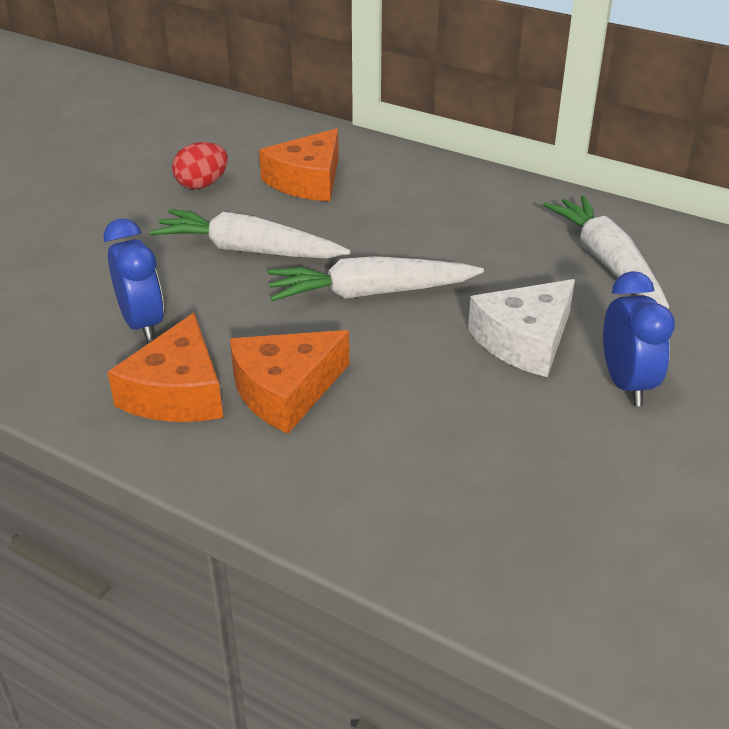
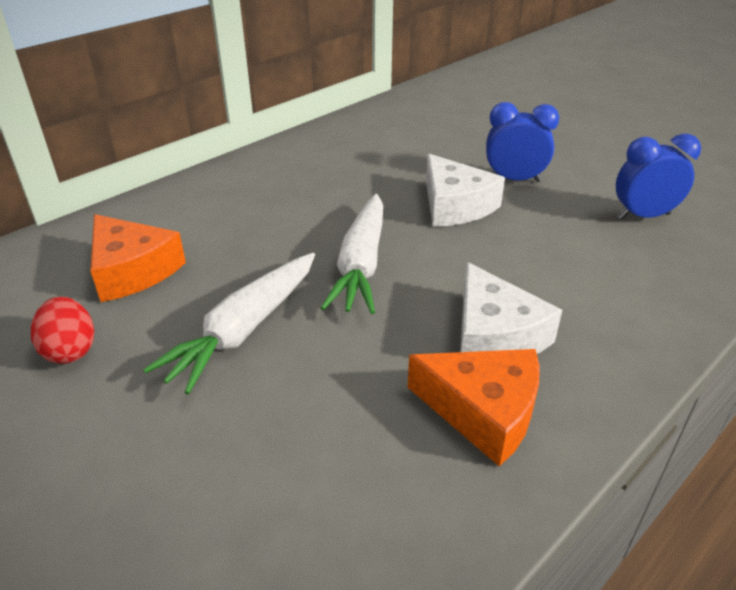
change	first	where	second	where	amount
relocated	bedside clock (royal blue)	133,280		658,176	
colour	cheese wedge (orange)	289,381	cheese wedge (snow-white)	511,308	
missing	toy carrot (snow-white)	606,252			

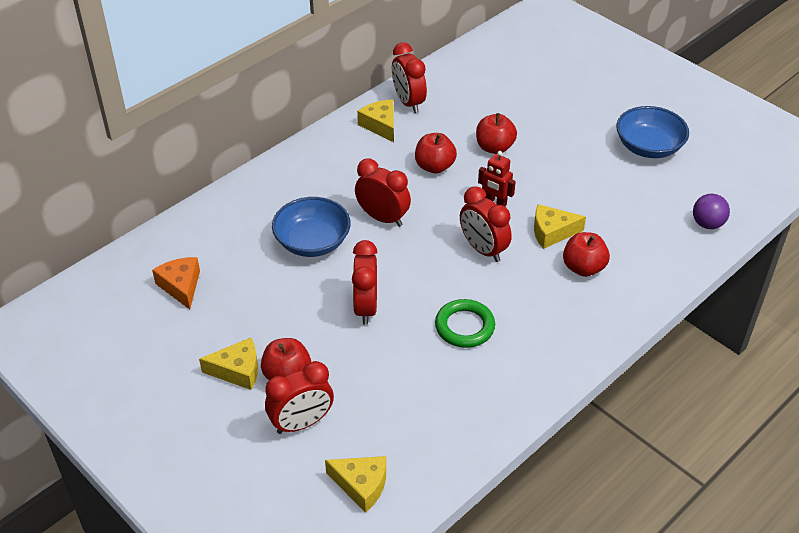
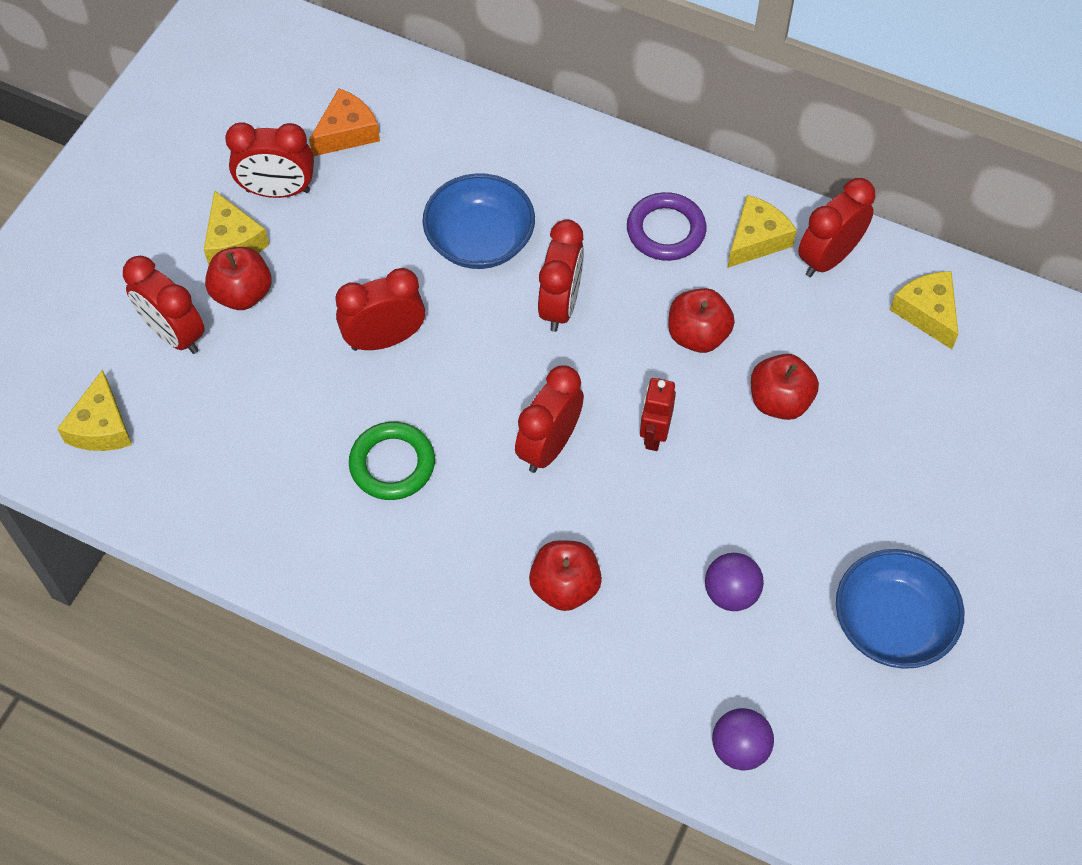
change	first	where	second	where	amount
relocated	cheese wedge (yellow)	560,226		924,310	
appeared			bedside clock (red)	269,160	
appeared			ring (royal purple)	666,226	
appeared			ball (royal purple)	734,582	

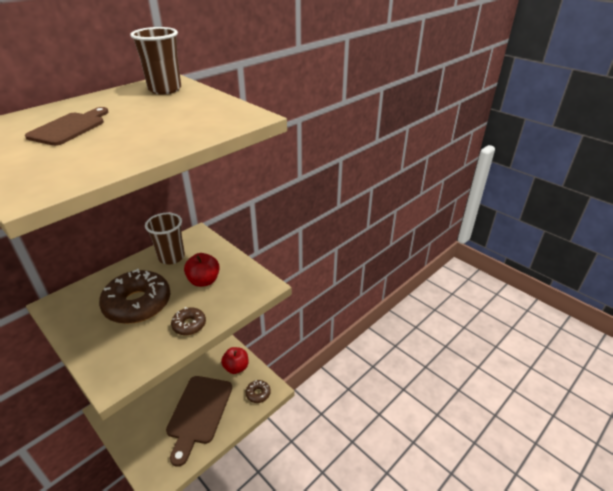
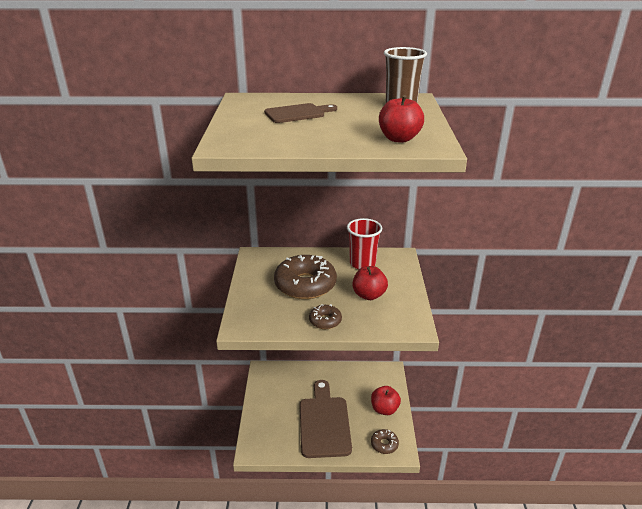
change	first	where	second	where	amount
colour	beaker (russet)	165,239	beaker (red)	364,243	
spun	cutting board (russet)	199,421		326,419	120 degrees clockwise
appeared			apple (red)	401,119	

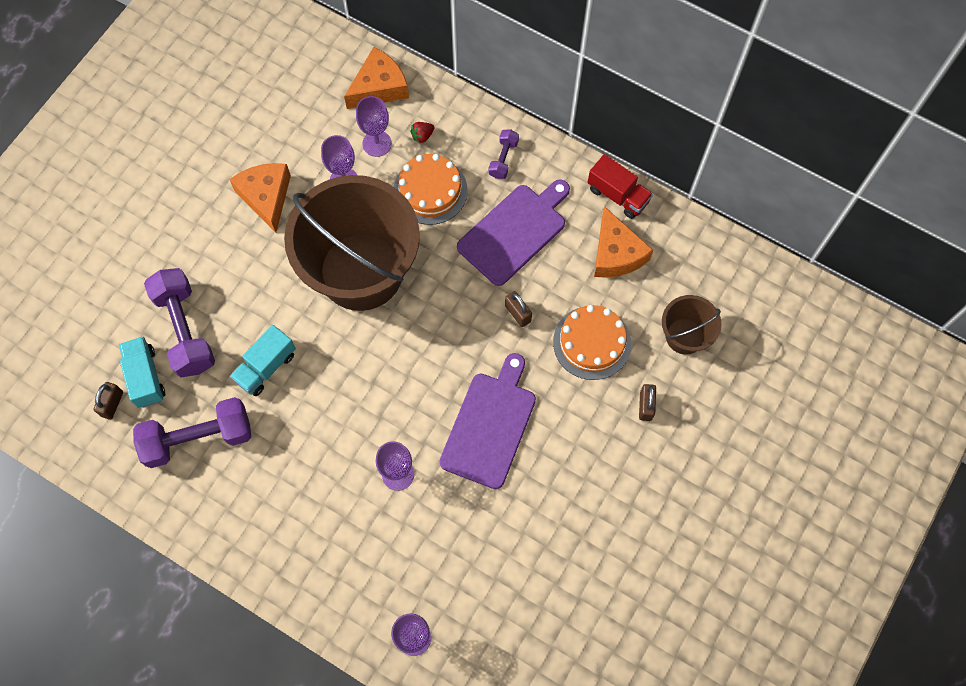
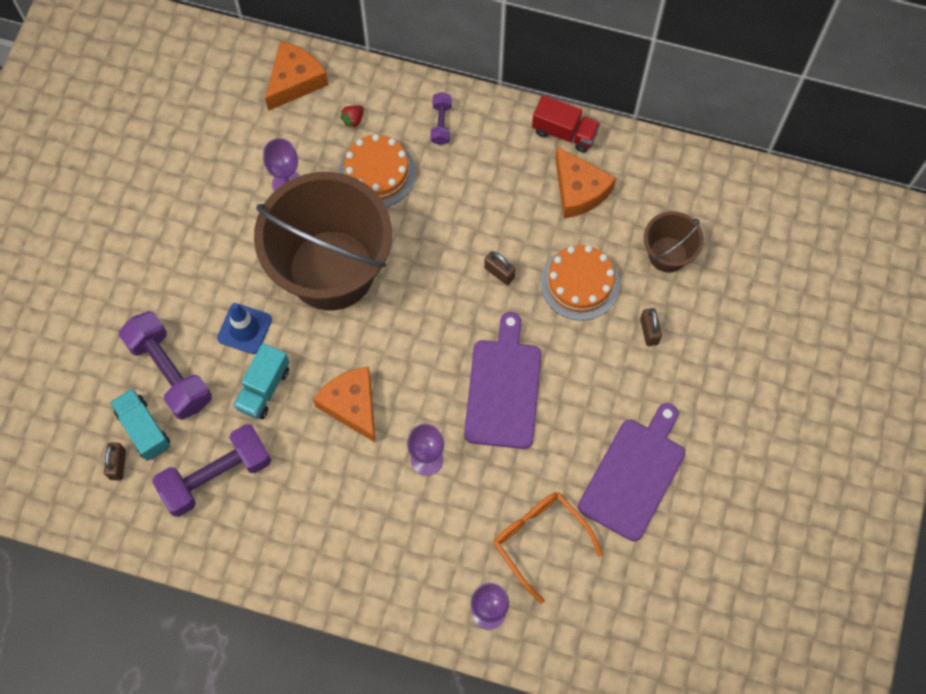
change	first	where	second	where	amount
relocated	cheese wedge (orange)	260,198		344,404	
missing	chalice (royal purple)	374,126			
relocated	cutting board (royal purple)	513,233		631,472	
appeared			traffic cone (royal blue)	244,328	
appeared			eyeglasses (orange)	548,548	

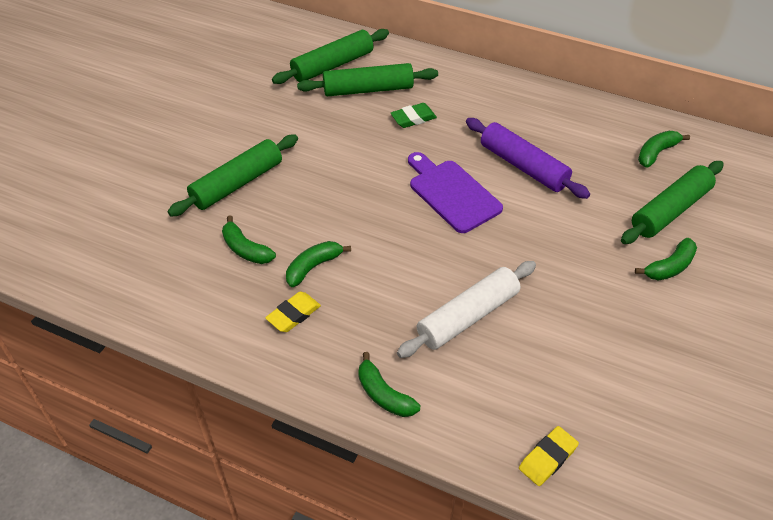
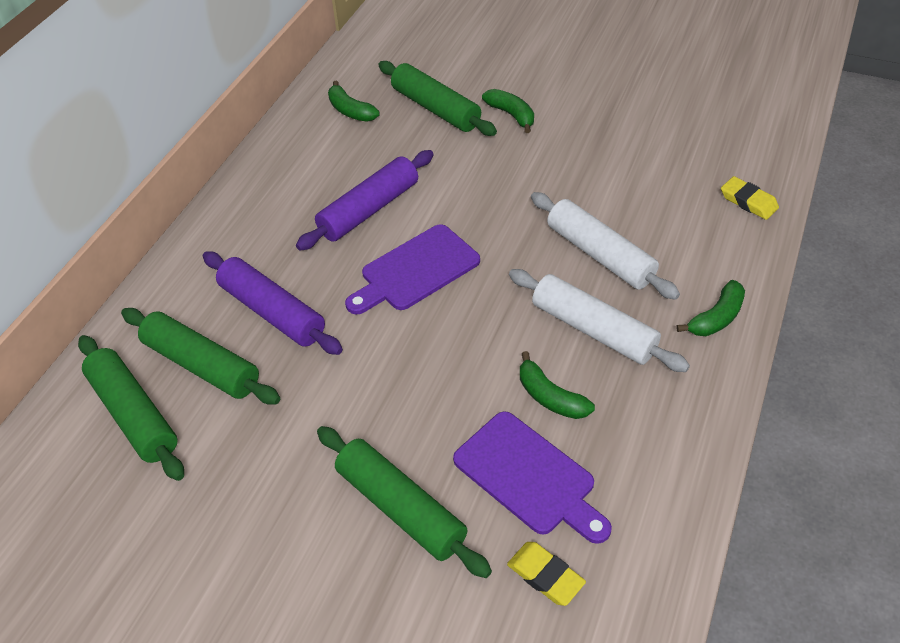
change	first	where	second	where	amount
exchanged	banana fruit (green)	249,239	cutting board (royal purple)	532,477	
relocated	eraser (yellow)	293,312		546,574	
spun	dough roller (green)	367,80		200,356	45 degrees counterclockwise
exchanged	eraser (green)	413,115	dough roller (royal purple)	273,303	
appeared			dough roller (snow-white)	599,320	

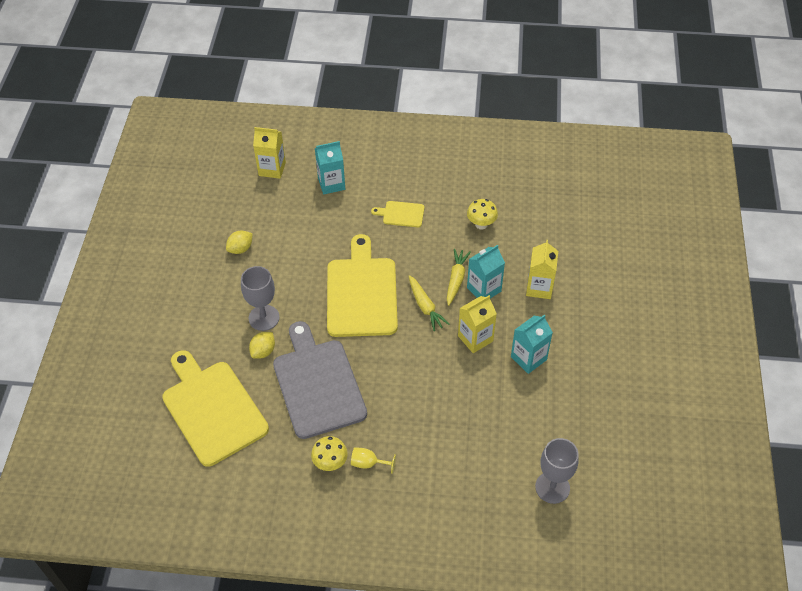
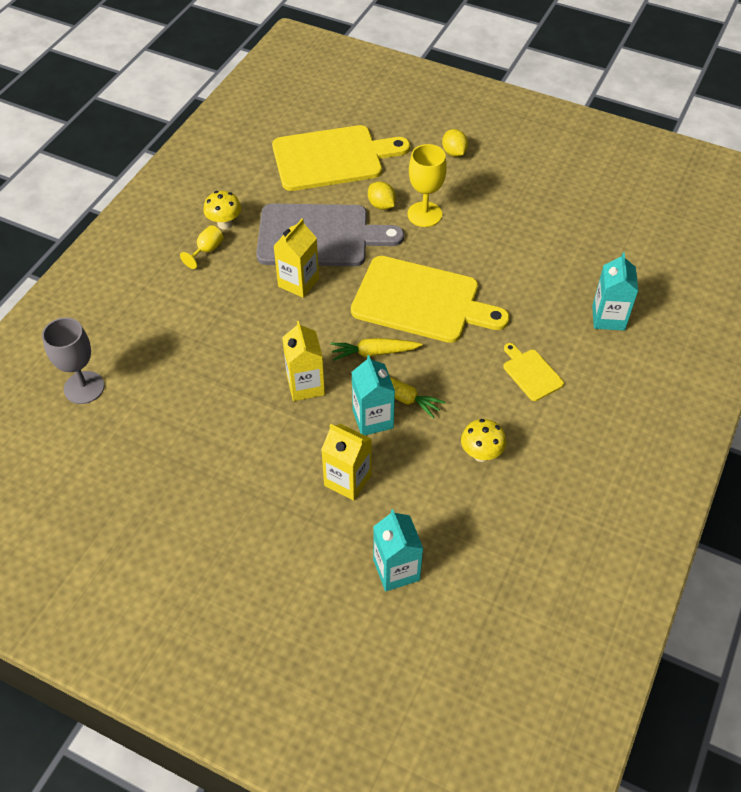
change	first	where	second	where	amount
relocated	lemon (yellow)	239,242		455,143	
colour	chalice (ash-grey)	260,298	chalice (yellow)	427,185	
relocated	milk carton (yellow)	269,153		296,258	
spun	cutting board (yellow)	397,214		533,372	60 degrees counterclockwise
relocated	milk carton (aqua)	532,344		398,550	

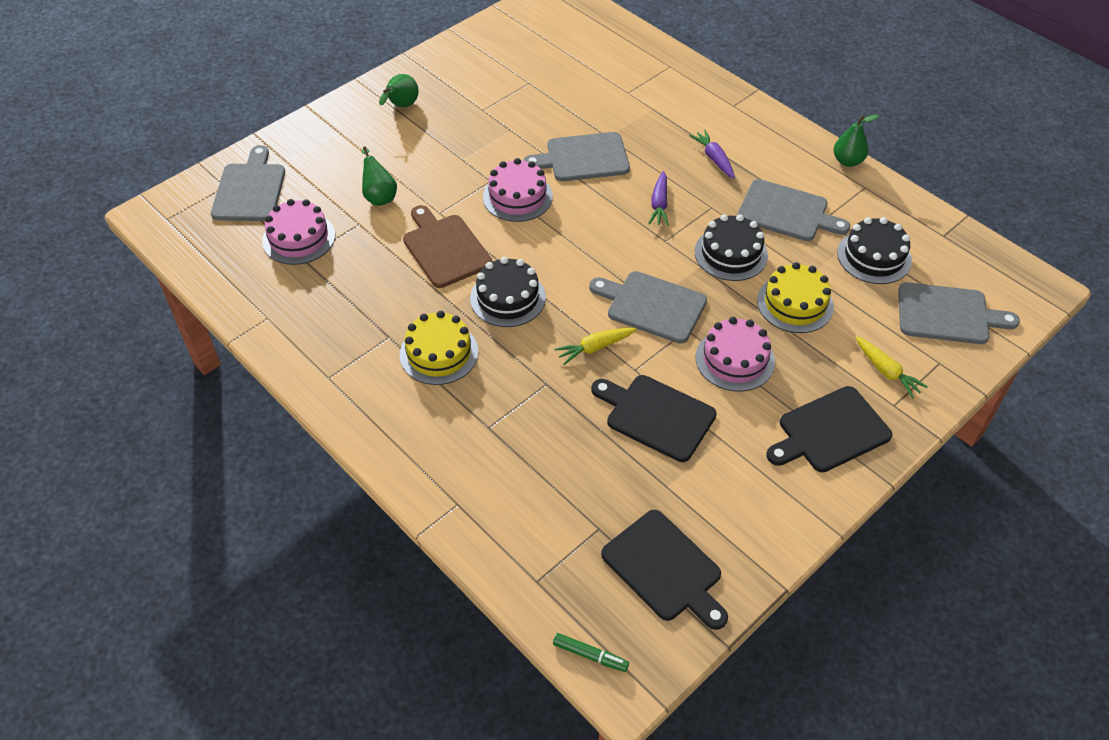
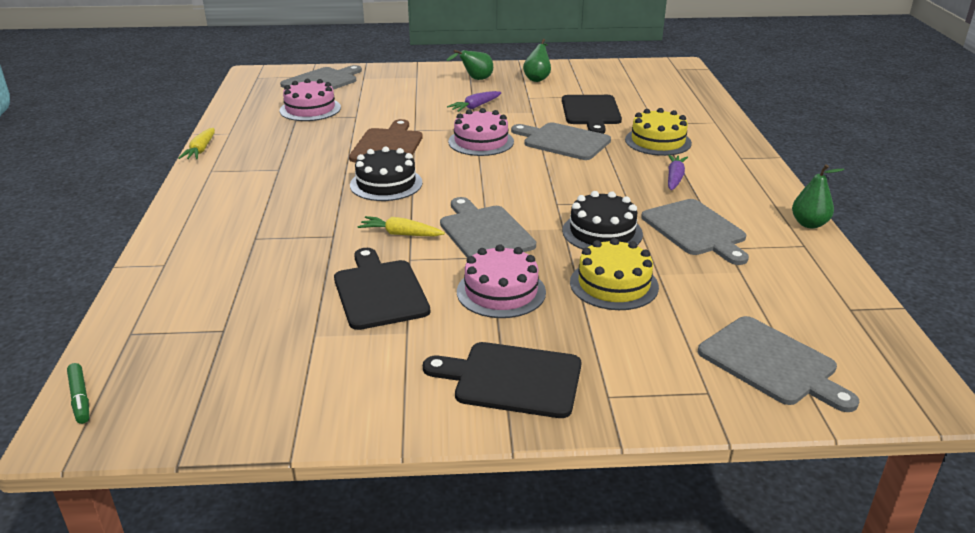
change	first	where	second	where	amount
relocated	pear fruit (green)	379,176		537,60	
relocated	cake (yellow)	439,348		658,132	
relocated	cutting board (black)	664,570		592,114	
relocated	toy carrot (royal purple)	658,198		474,101	
missing	cake (black)	874,250			
relocated	toy carrot (yellow)	891,367		196,143	

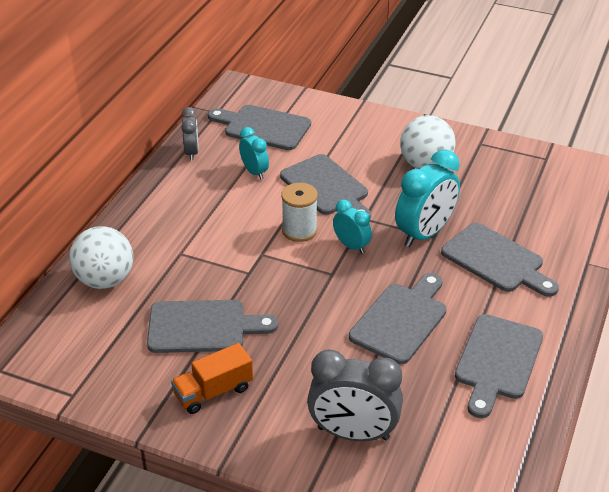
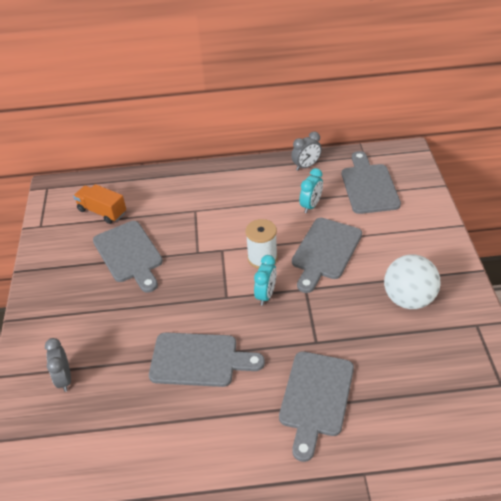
change	first	where	second	where	amount
missing	ball (snow-white)	101,257			
relocated	truck (orange)	212,378		99,204	
size	bedside clock (ash-grey)	355,395		58,365	x0.56
missing	bedside clock (aqua)	427,198			
missing	cutting board (ash-grey)	499,366			

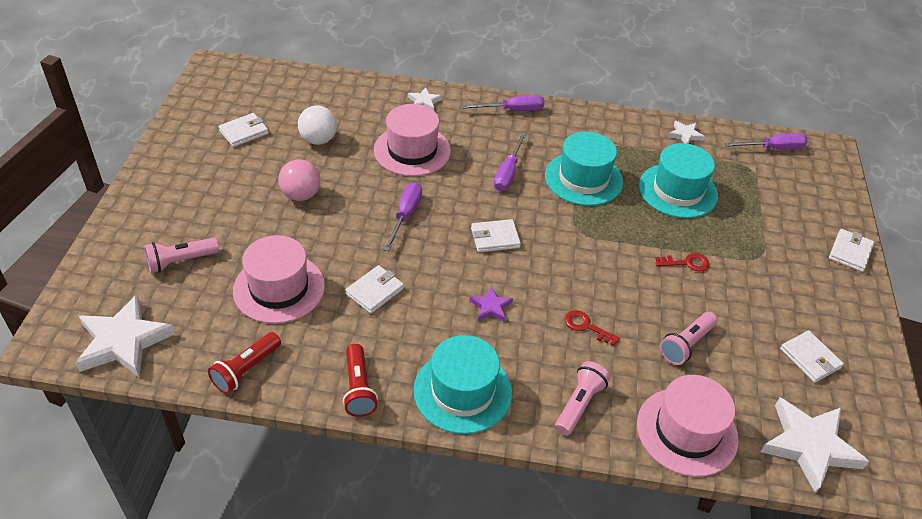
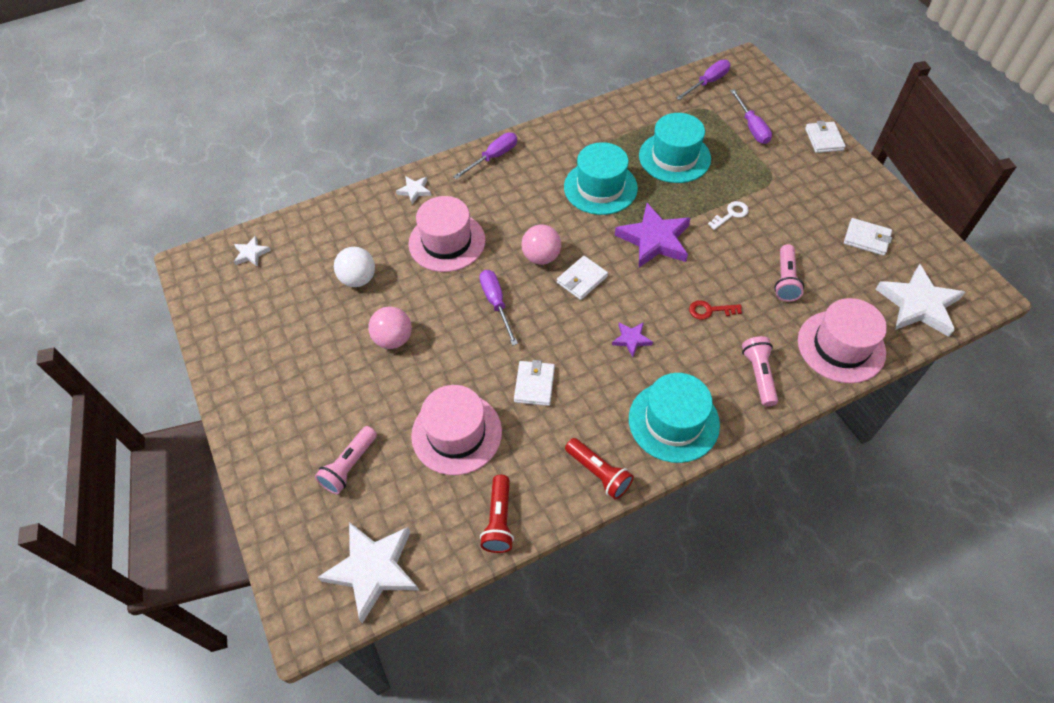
change	first	where	second	where	amount
missing	wallet (snow-white)	243,130			
relocated	hand screwdriver (royal purple)	510,161		751,116	
colour	key (red)	682,262	key (snow-white)	728,215	
relocated	star shape (snow-white)	686,132		252,251	
appeared			ball (rosy)	541,244	
appeared			star shape (royal purple)	653,235	

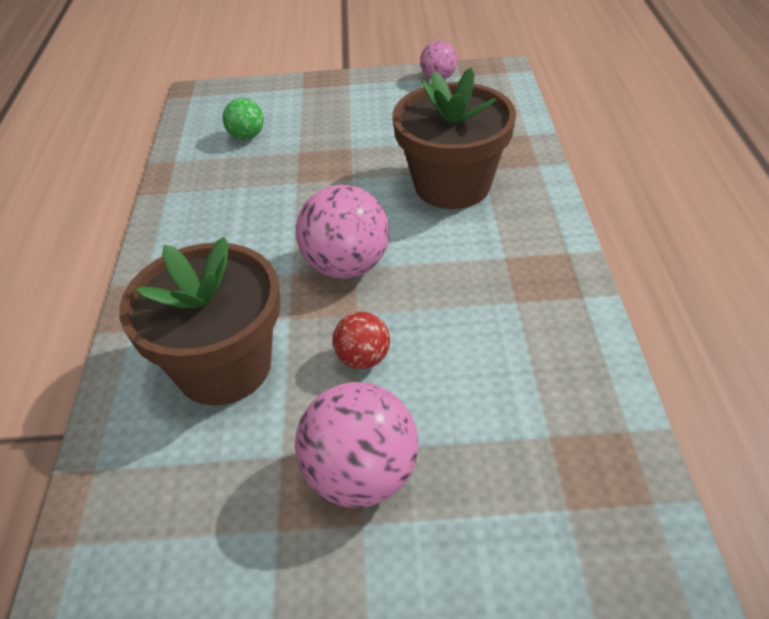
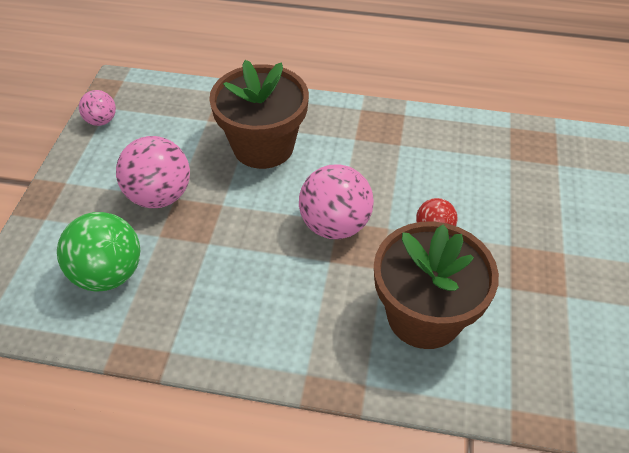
change	first	where	second	where	amount
size	ball (green)	243,119		98,252	x1.81
relocated	ball (rosy)	357,445		153,172	

